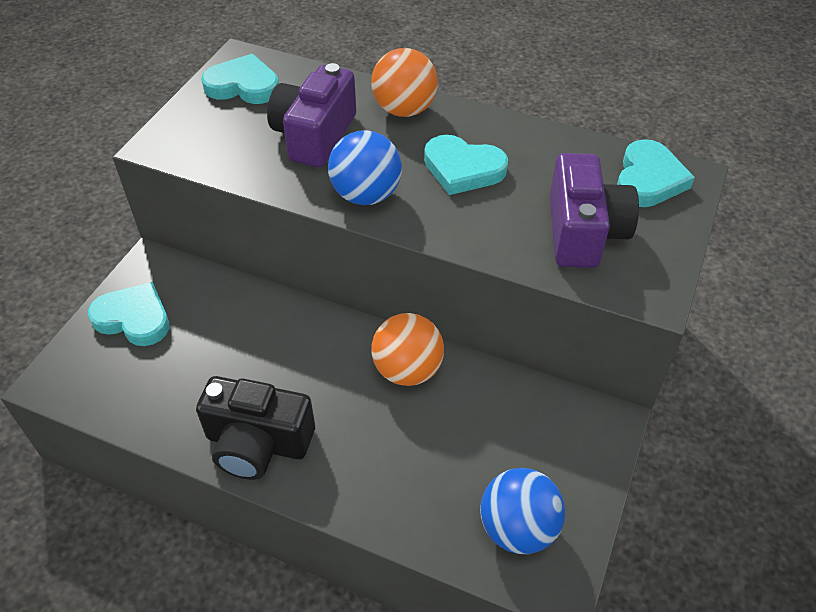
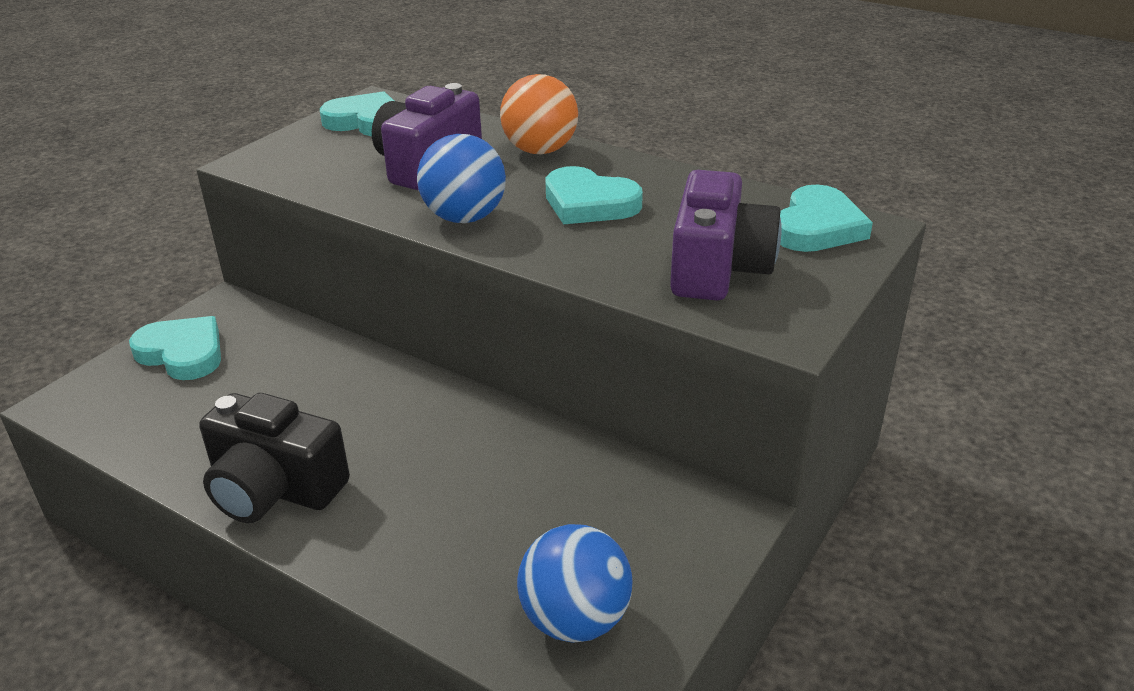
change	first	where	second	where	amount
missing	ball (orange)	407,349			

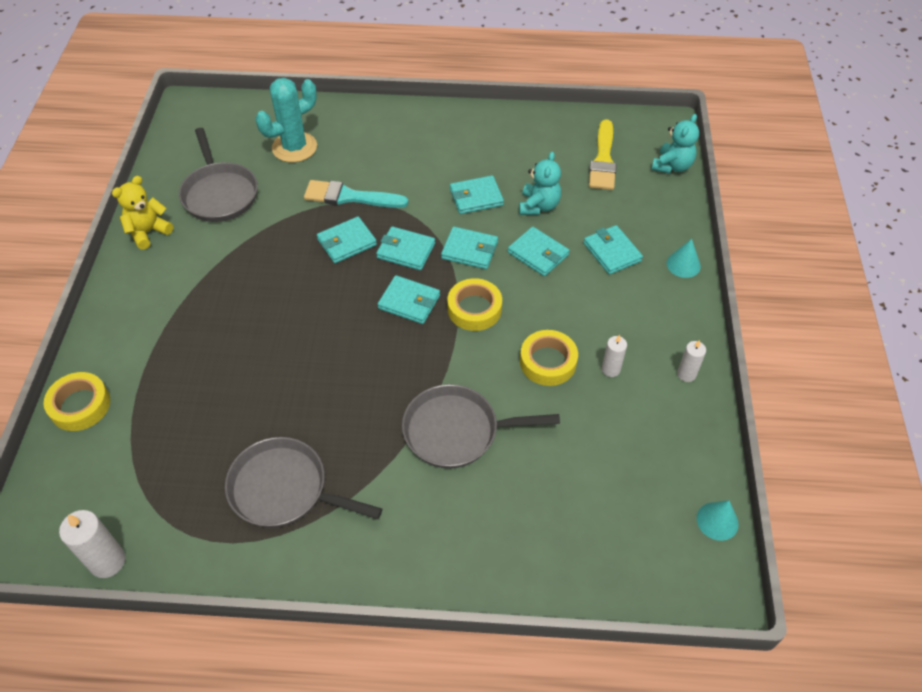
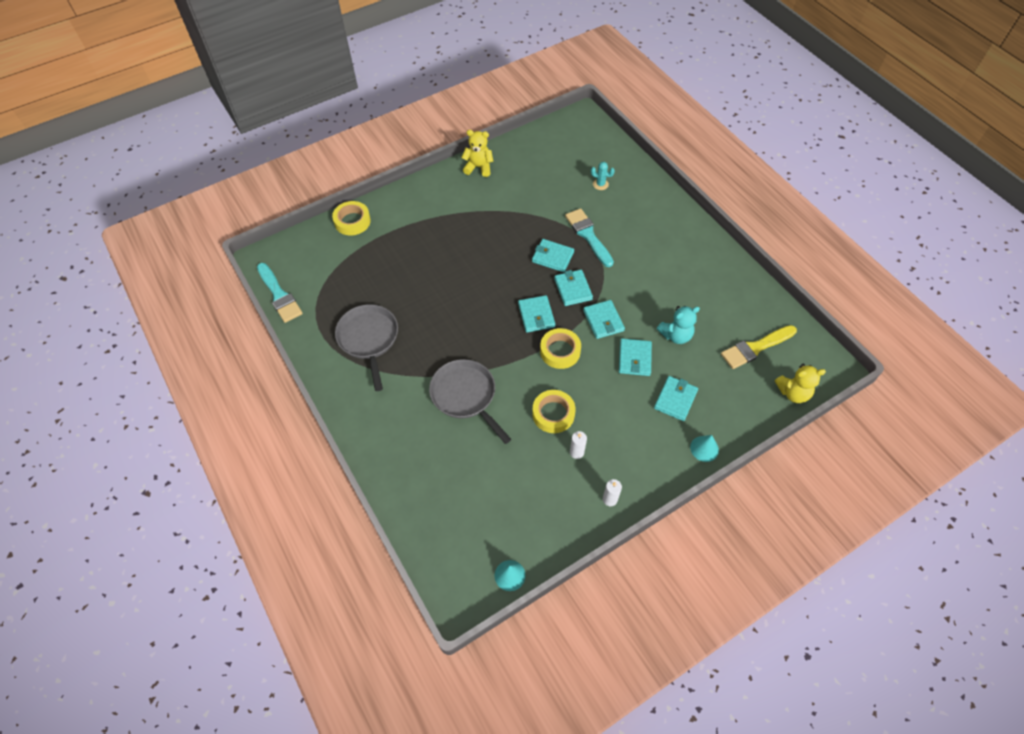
change	first	where	second	where	amount
exchanged	candle (snow-white)	92,544	paintbrush (aqua)	280,293	
missing	frying pan (ash-grey)	218,175			
size	prickly plant (aqua)	286,120		603,176	x0.48
missing	wallet (aqua)	477,194			
colour	teddy (aqua)	675,144	teddy (yellow)	800,383	

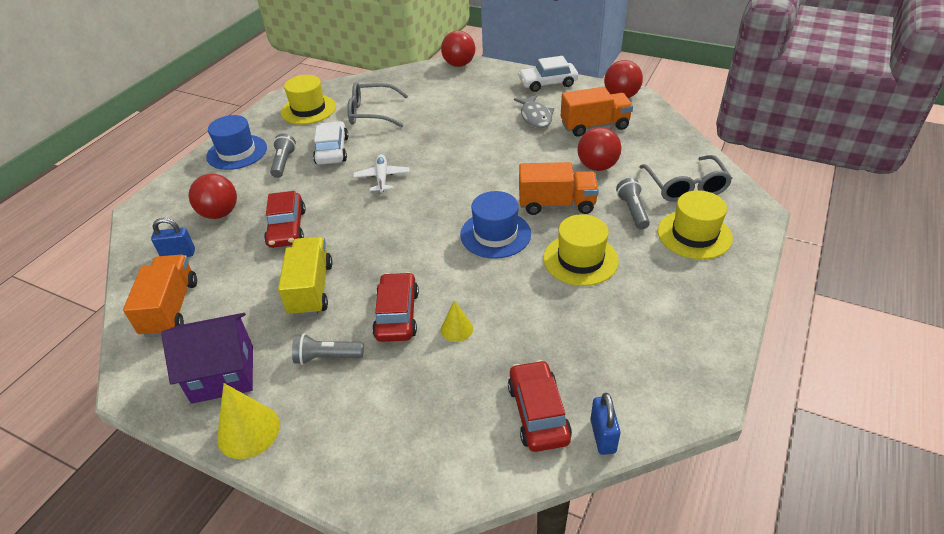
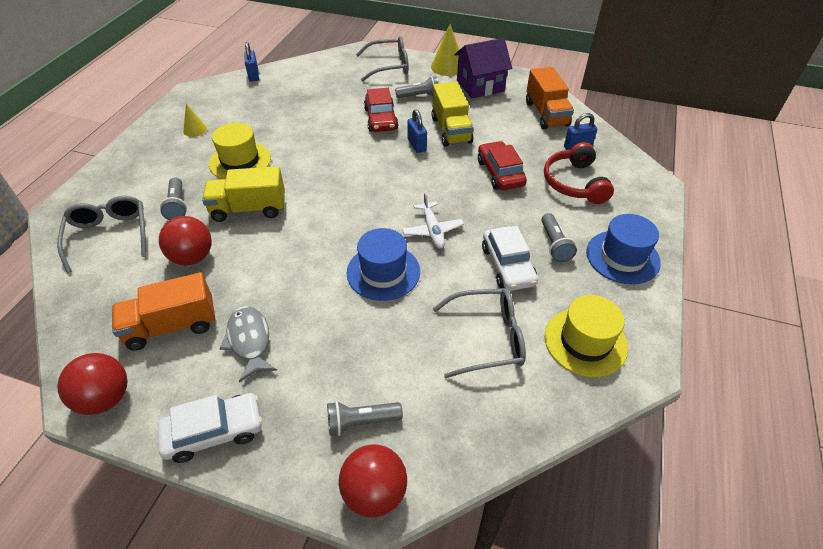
change	first	where	second	where	amount
exchanged	ball (red)	213,196	headphones (red)	579,173	
relocated	cone (yellow)	457,321		195,120	
relocated	tall hat (royal blue)	495,225		383,264	
missing	car (red)	540,406			
colour	truck (orange)	559,188	truck (yellow)	243,194	
missing	tall hat (yellow)	695,224			
appeared			pocket torch (ash-grey)	365,418	
appeared			eyeglasses (ash-grey)	382,59	
appeared			small lock (royal blue)	417,131	

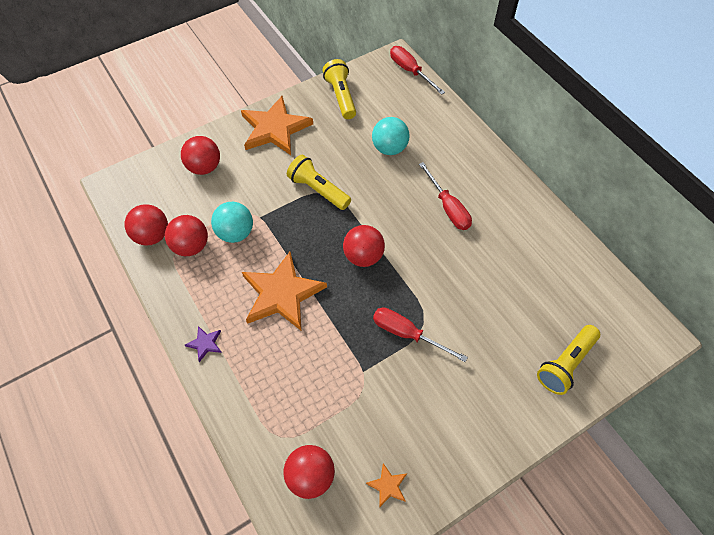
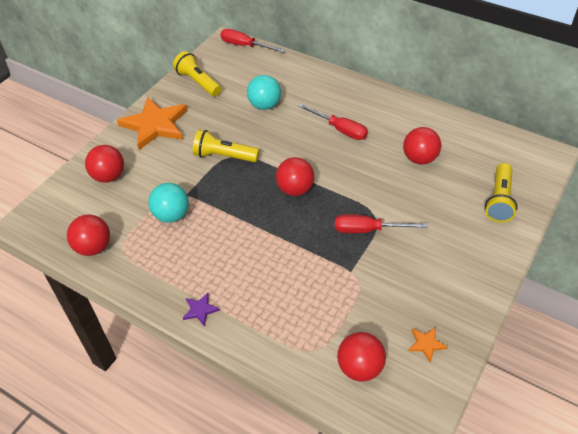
change	first	where	second	where	amount
relocated	ball (red)	186,235		422,145	
missing	star shape (orange)	284,291			

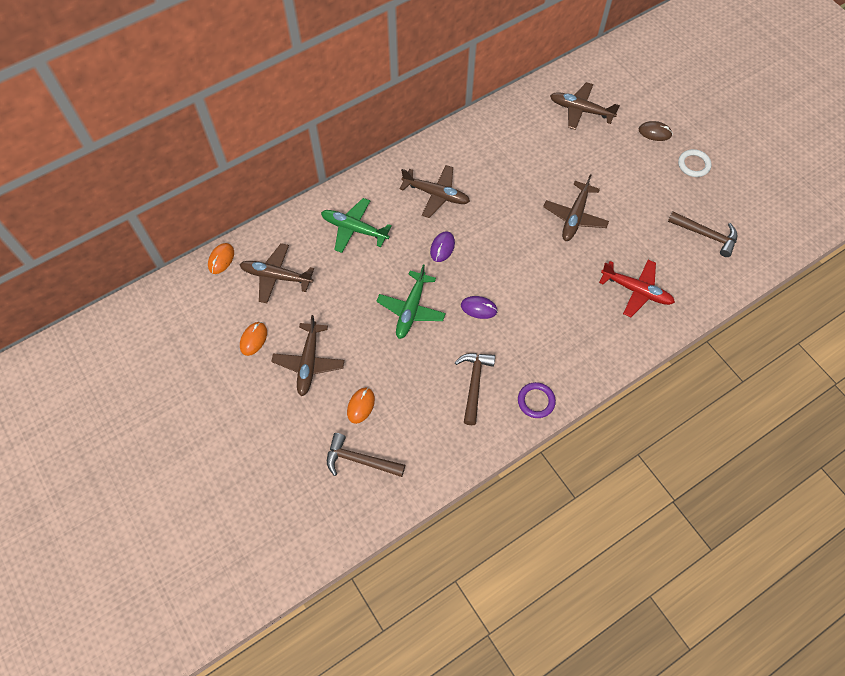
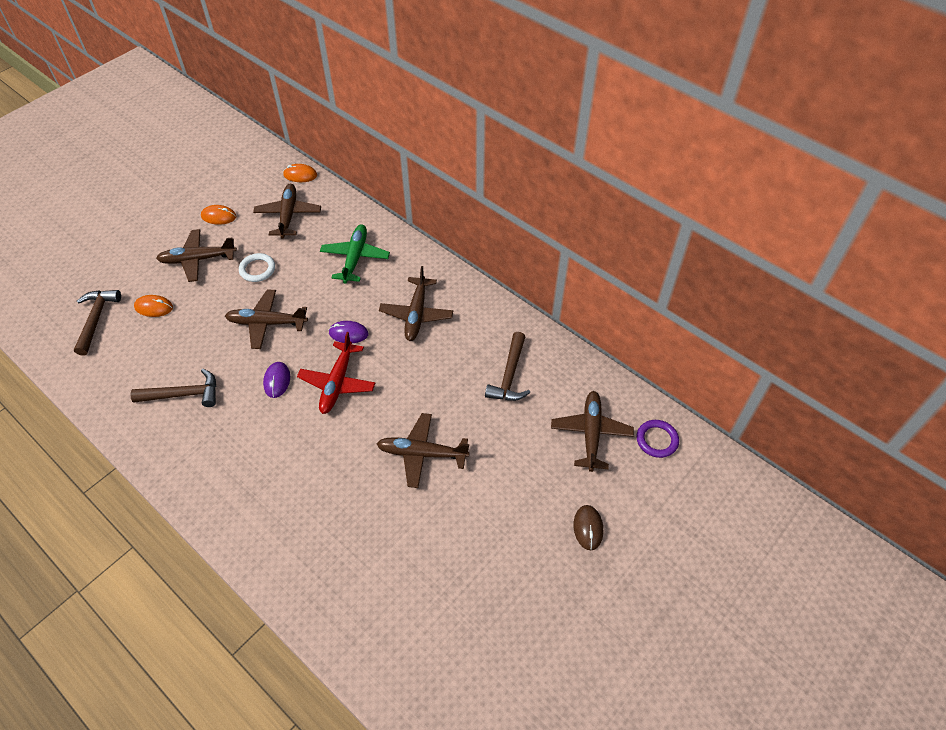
change	first	where	second	where	amount
colour	plane (green)	411,301	plane (russet)	266,319	
relocated	ring (royal purple)	537,400		657,439	
relocated	plane (red)	637,288		336,373	
relocated	claw hammer (russet)	702,234		507,366	
relocated	ring (snow-white)	695,163		257,267	

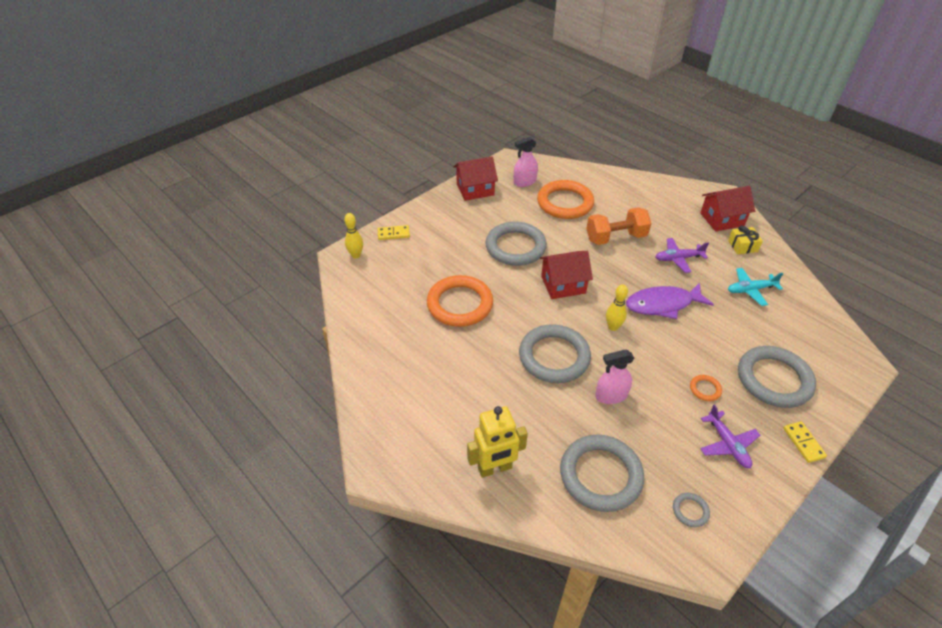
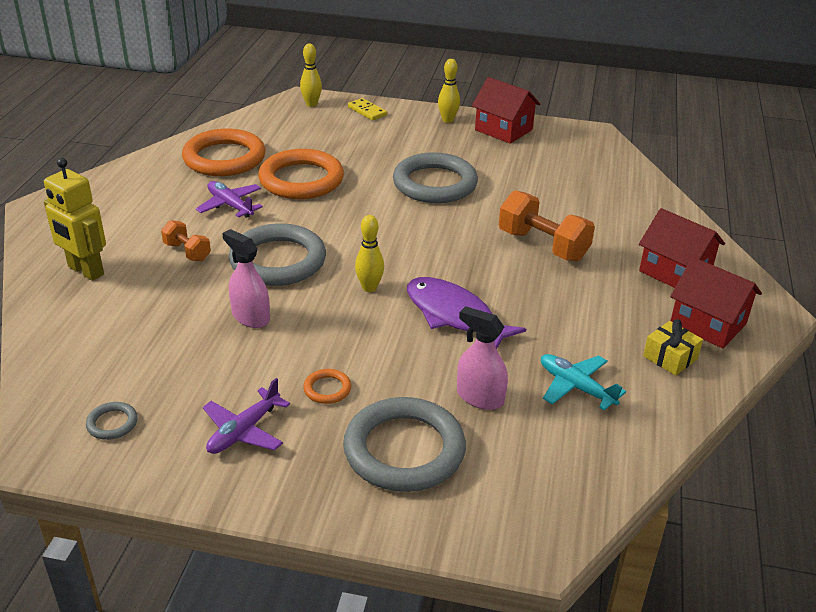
change	first	where	second	where	amount
relocated	sprayer (rosy)	525,162		482,358	
relocated	ring (orange)	565,199		224,152	
relocated	toy house (red)	566,275		682,248	
missing	ring (ash-grey)	602,473			
relocated	plane (royal purple)	682,255		229,199	
missing	domino (yellow)	805,442			
appeared			dumbbell (orange)	186,240	
appeared			bowling pin (yellow)	449,91	

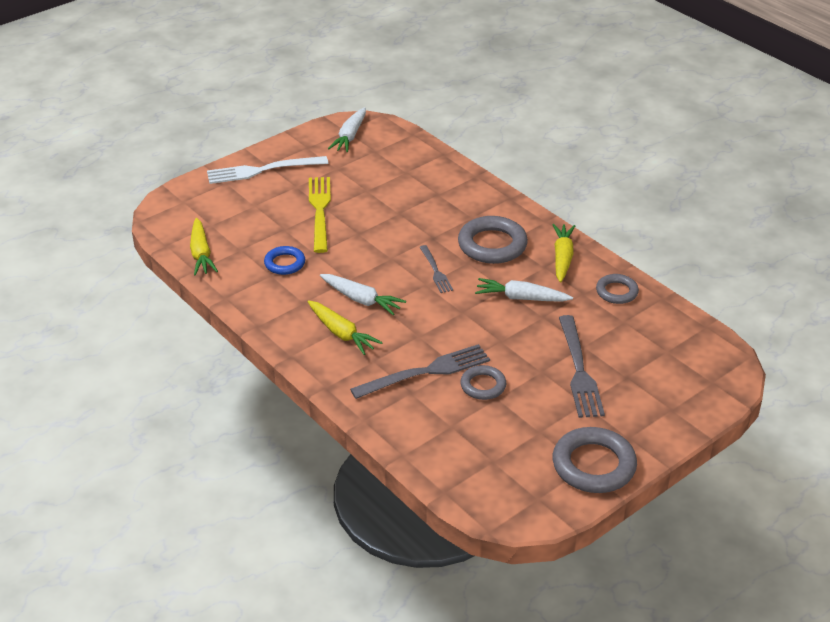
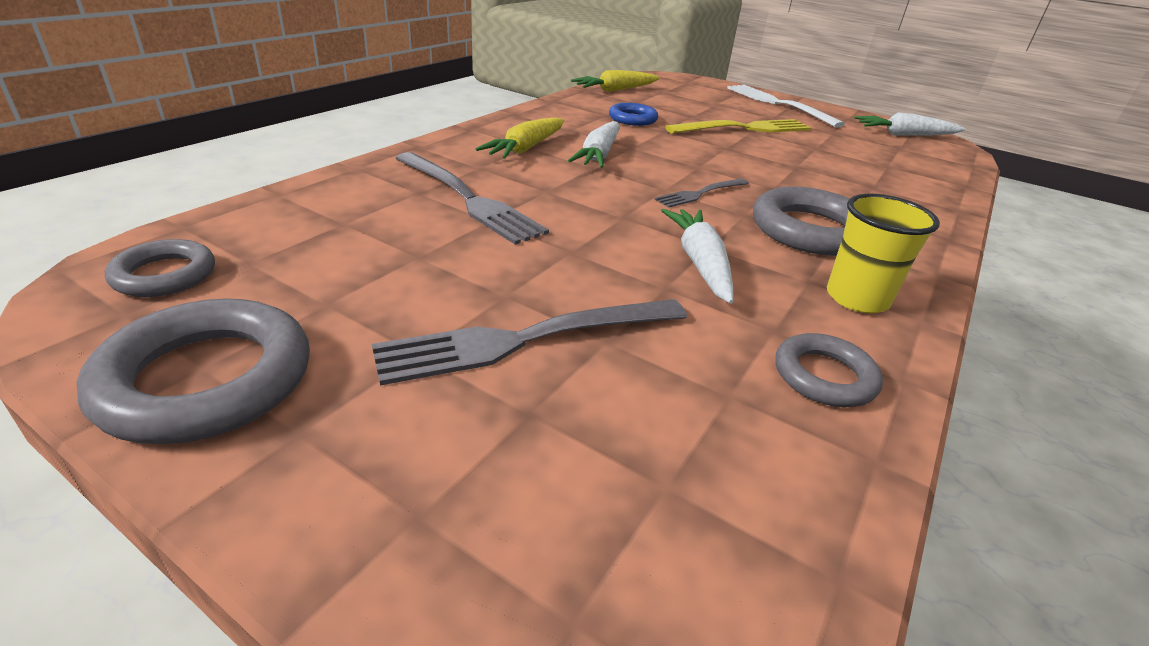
change	first	where	second	where	amount
relocated	ring (ash-grey)	483,382		160,268	
exchanged	toy carrot (yellow)	563,253	beaker (yellow)	883,253	

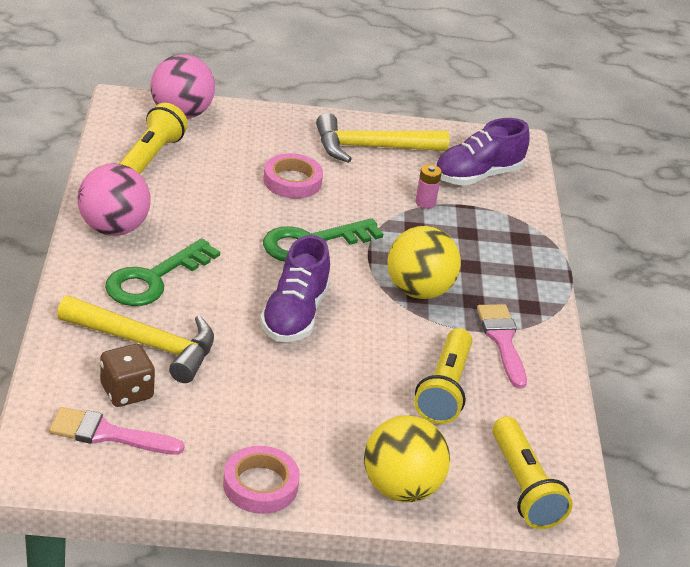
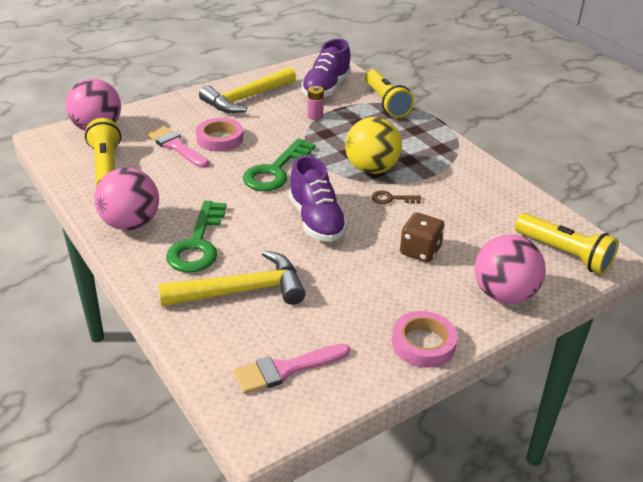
change	first	where	second	where	amount
relocated	game die (russet)	127,375		422,237	
colour	ball (yellow)	407,458	ball (rosy)	510,269	
relocated	pocket torch (yellow)	443,376		389,93	
relocated	paintbrush (rosy)	502,346		177,147	
appeared			key (russet)	396,197	

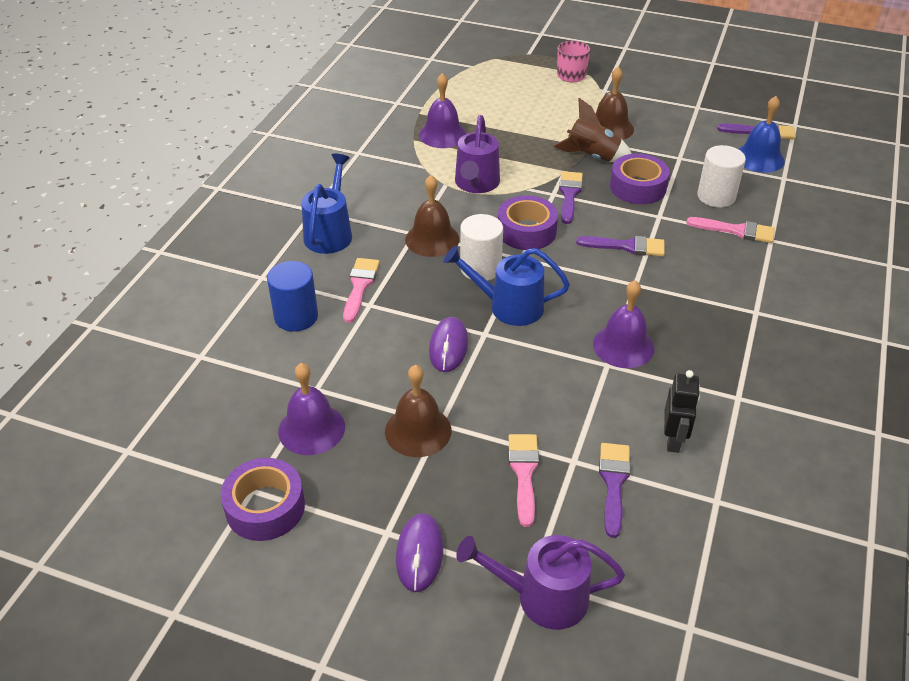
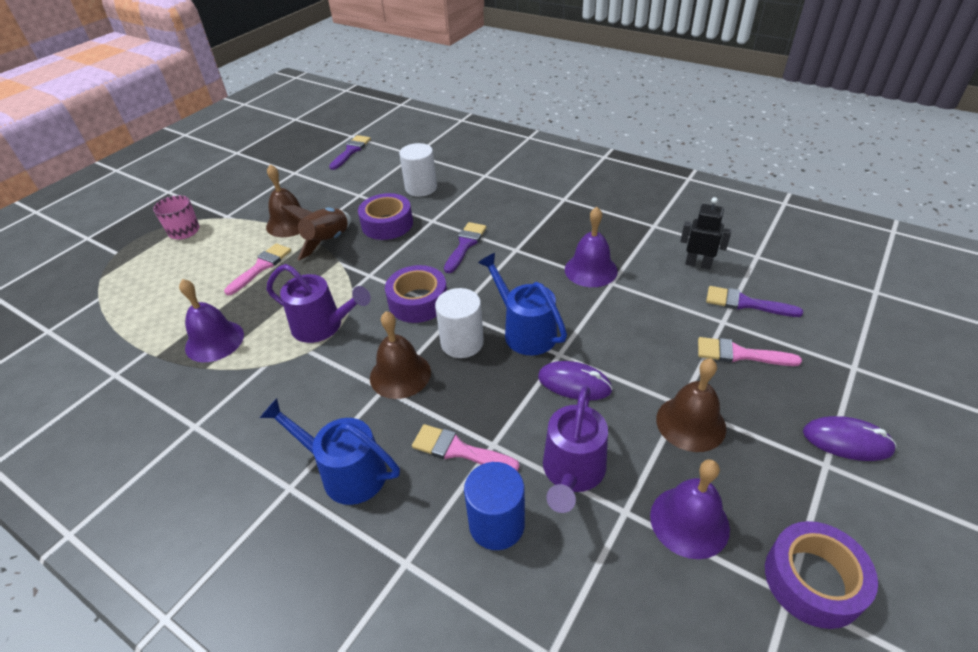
change	first	where	second	where	amount
spun	watering can (royal blue)	507,286		522,304	120 degrees clockwise
relocated	watering can (royal purple)	540,582		575,449	
missing	paintbrush (royal purple)	571,197			
relocated	paintbrush (rosy)	731,230		257,269	
missing	school bell (royal blue)	762,134			

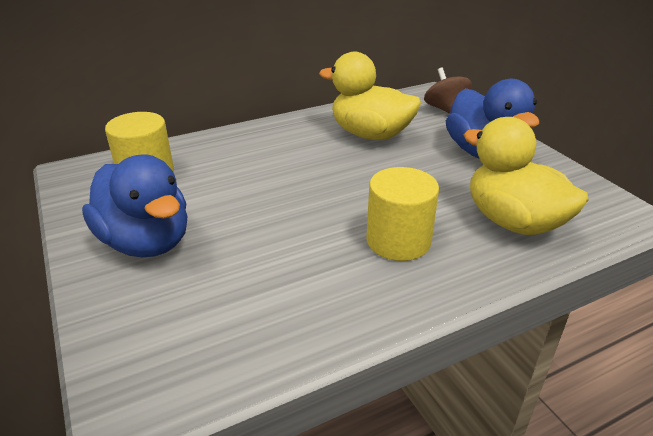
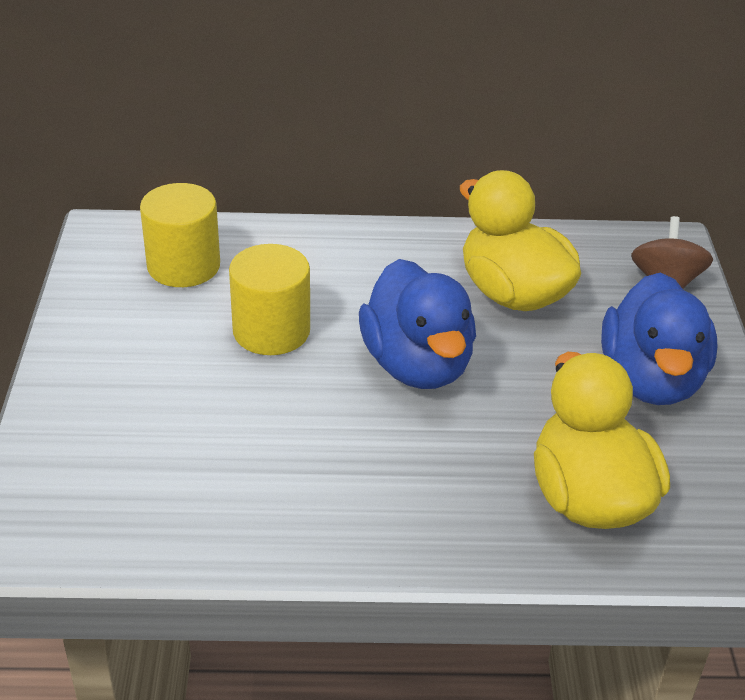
change	first	where	second	where	amount
relocated	toy duck (royal blue)	135,205		417,324	
relocated	solid cylinder (yellow)	403,214		269,299	

